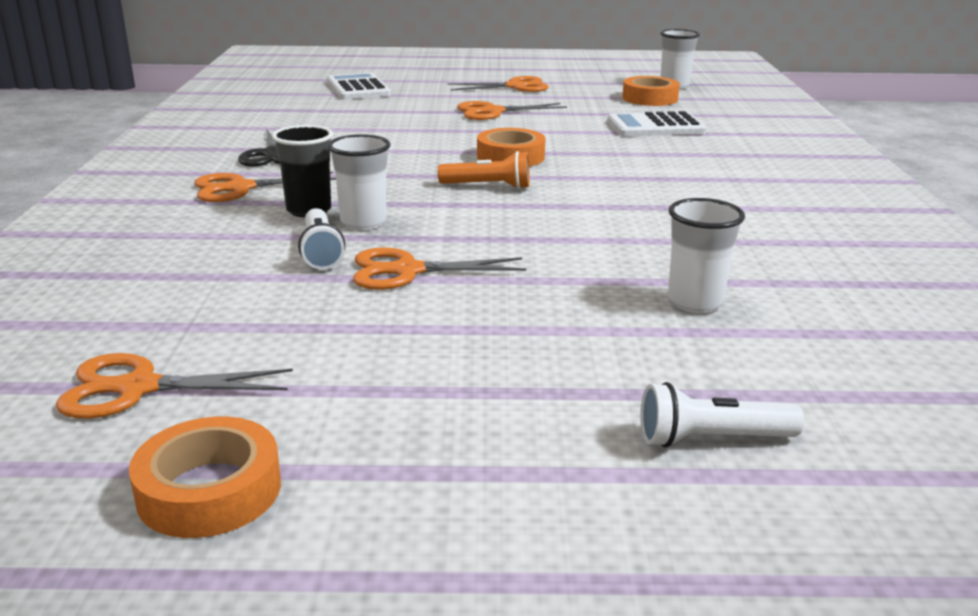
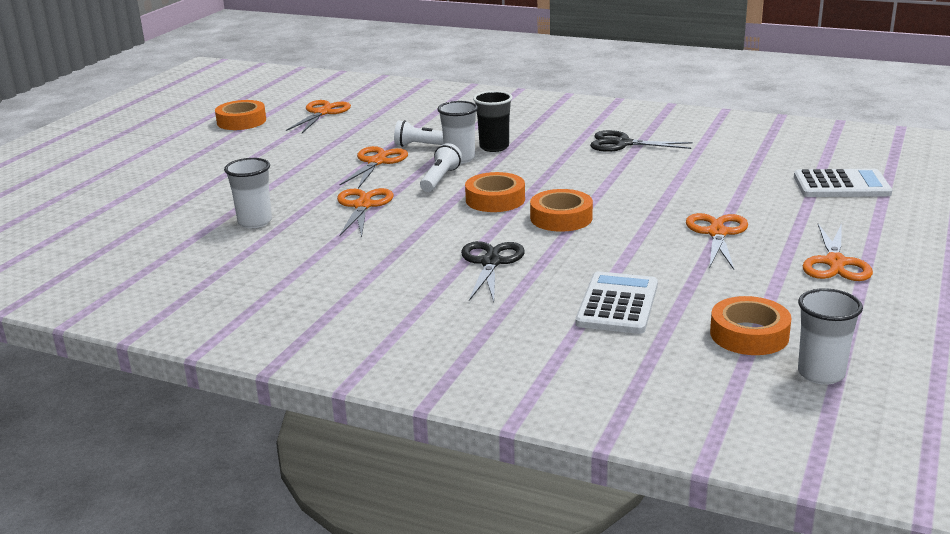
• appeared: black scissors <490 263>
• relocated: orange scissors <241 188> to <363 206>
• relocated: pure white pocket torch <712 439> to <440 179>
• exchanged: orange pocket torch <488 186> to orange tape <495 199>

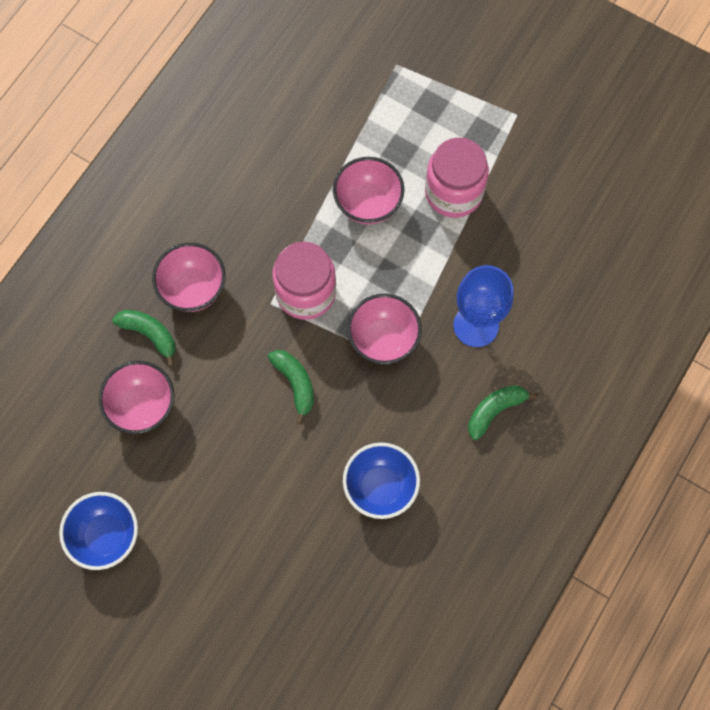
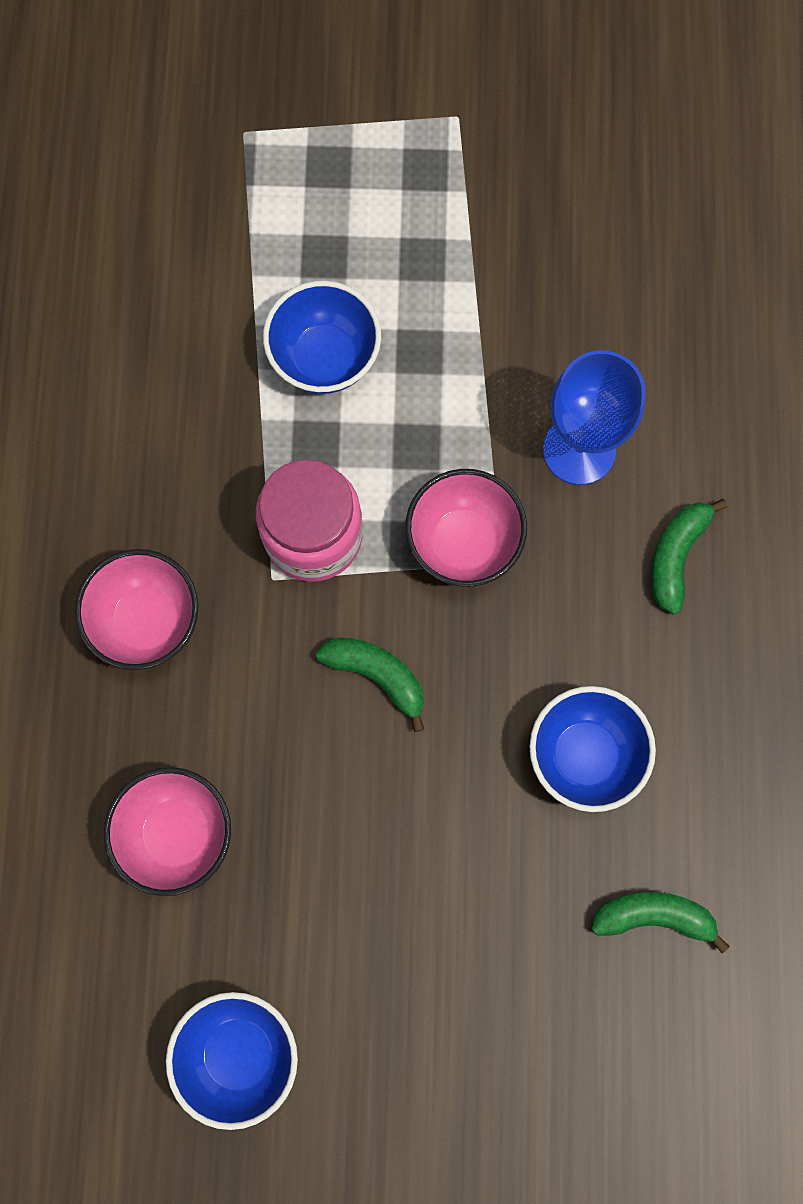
• missing: pink jar <453 192>
• relocated: leaf-green banana fruit <150 334> to <654 916>
• colour: pink deep dish <368 204> to cobalt deep dish <325 358>

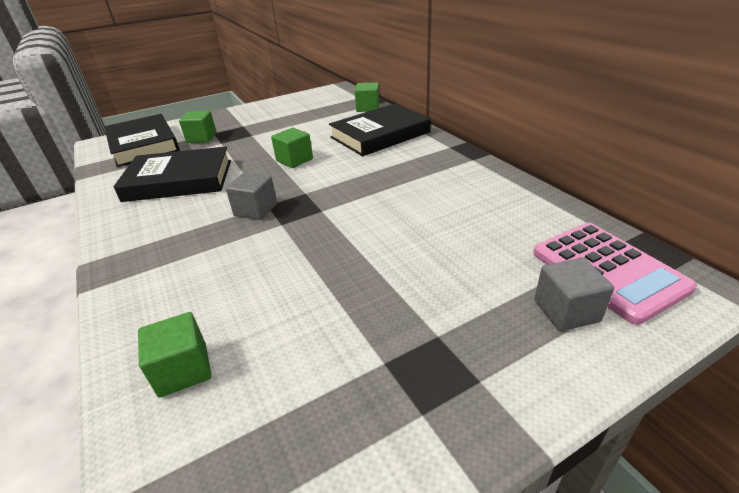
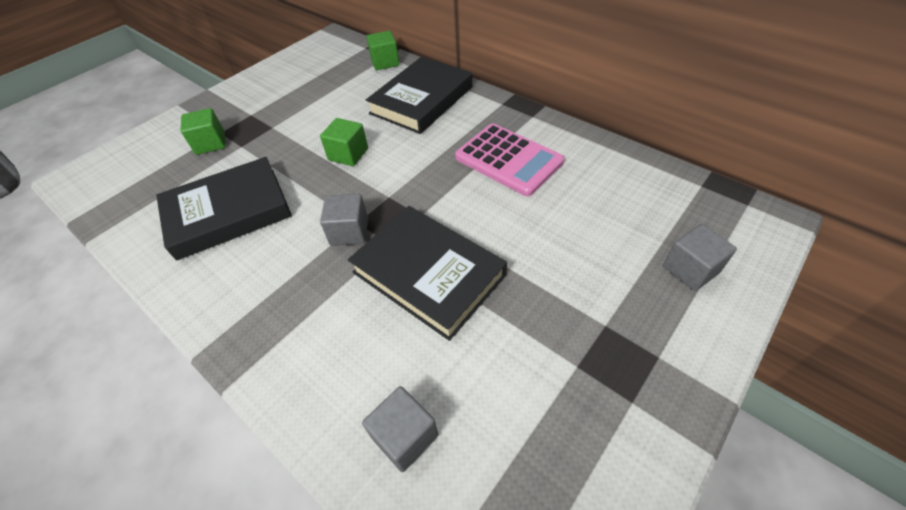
• relocated: black book <143 145> to <428 274>
• relocated: pink adding machine <607 270> to <508 160>
• colour: leaf-green block <183 370> to ash-grey block <405 436>

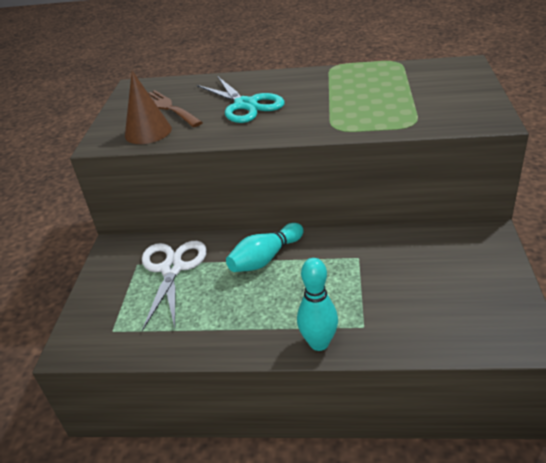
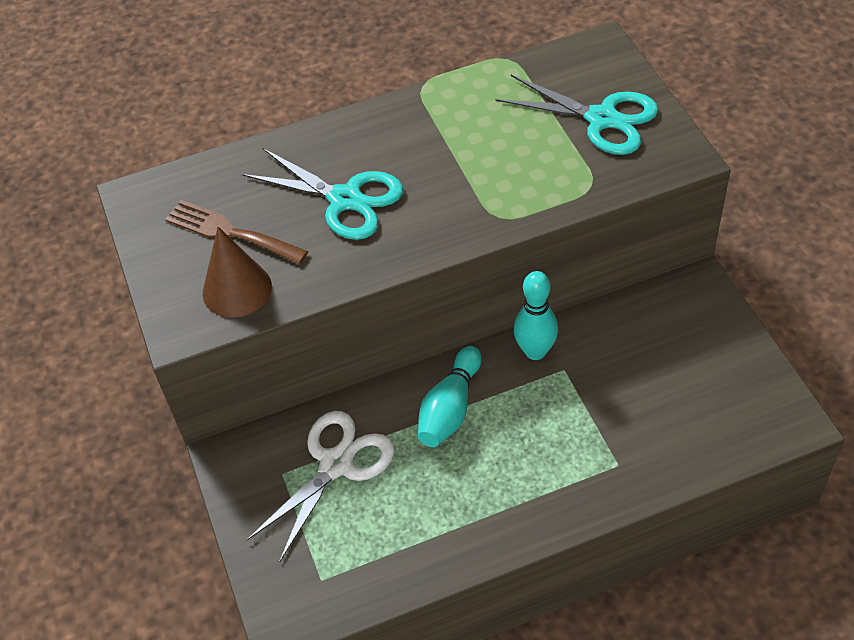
• appeared: turquoise scissors <602 119>
• relocated: turquoise skittle <319 343> to <535 351>
• spun: pure white scissors <172 268> = <337 464> 60 degrees clockwise

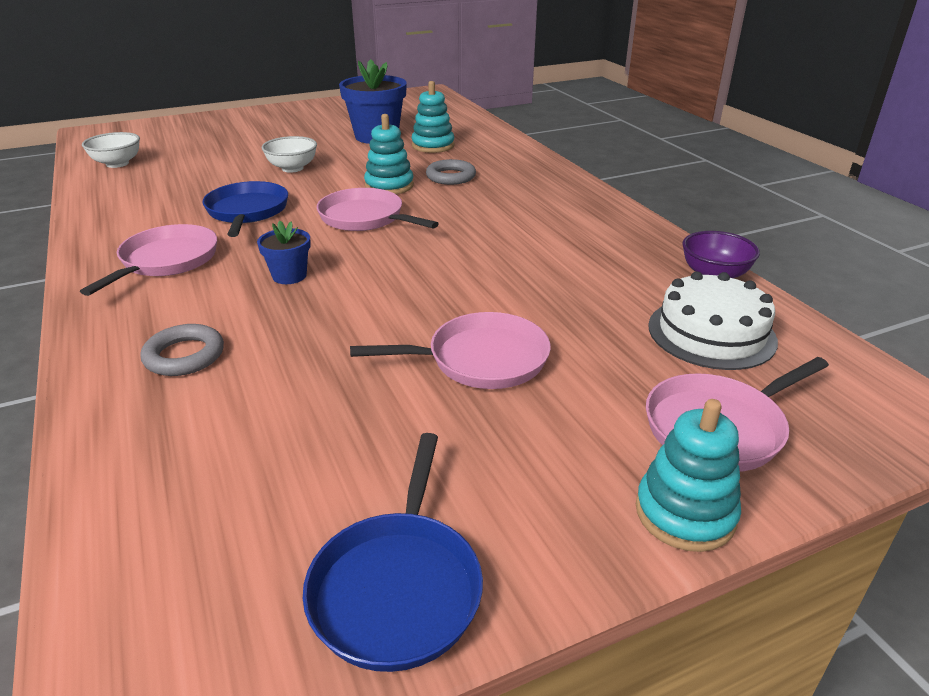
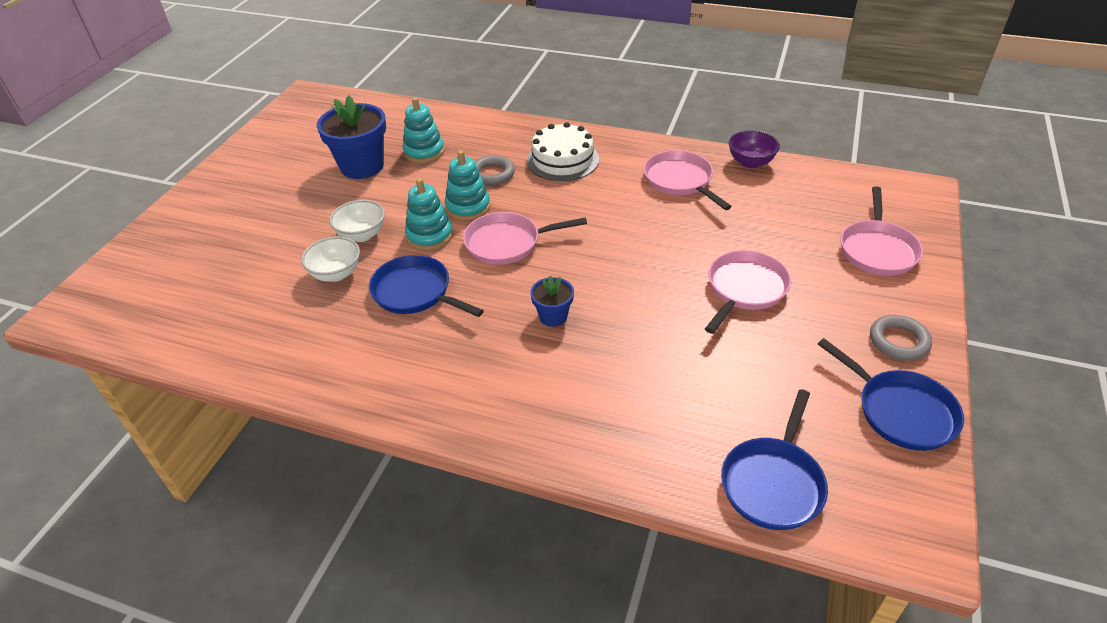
• appeared: cobalt frying pan <773 482>
• relocated: pink frying pan <166 261> to <680 181>
• relocated: pure white deep dish <117 164> to <336 274>
• relocated: ash-grey hoop <184 356> to <898 341>
• relocated: turquoise stacking toy <685 513> to <429 235>
• relocated: pure white layer cake <711 333> to <562 160>

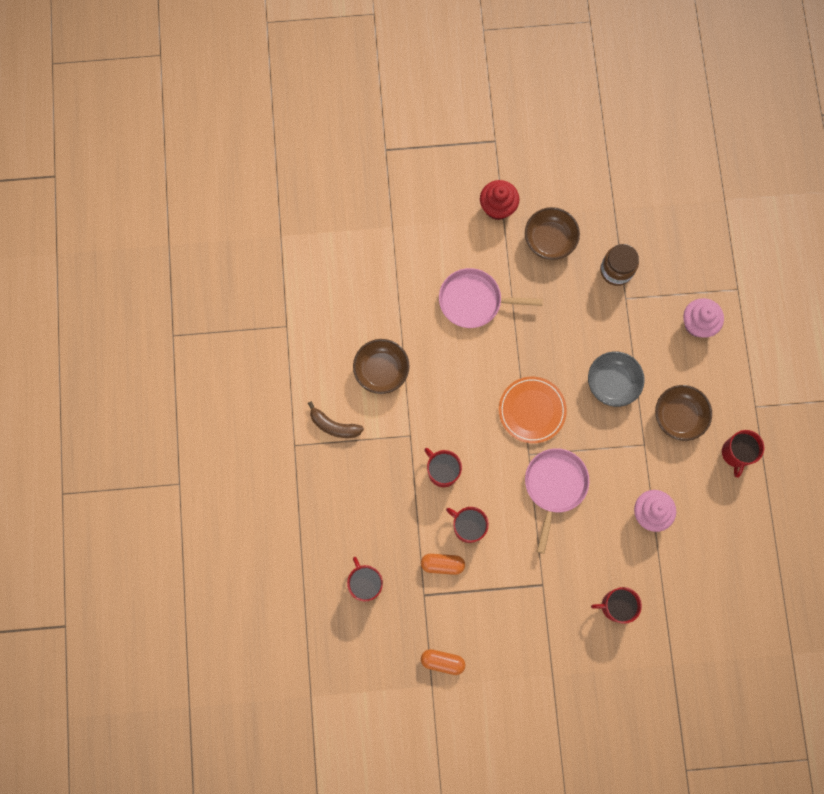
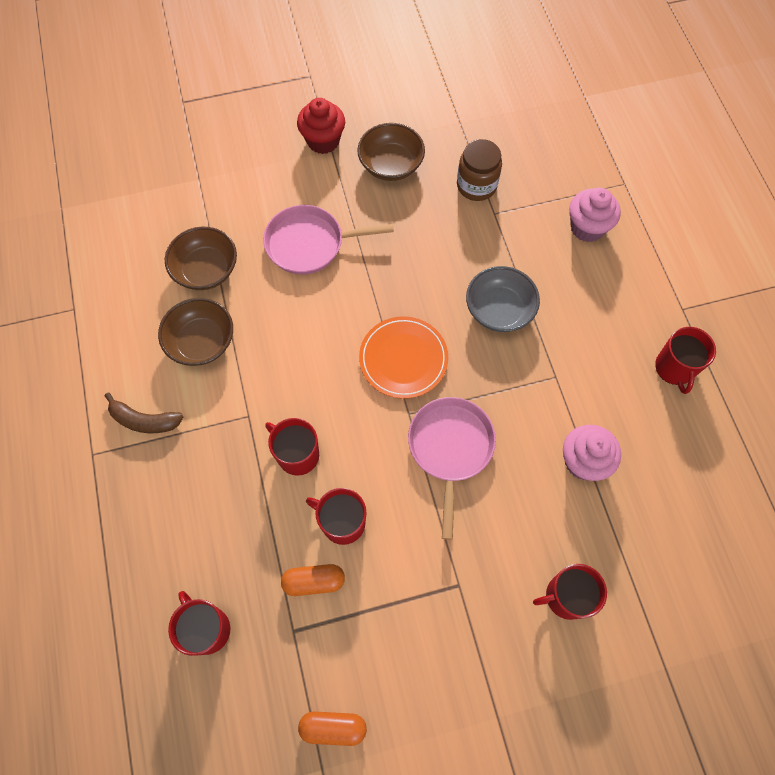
• relocated: brown deep dish <679 416> to <206 270>

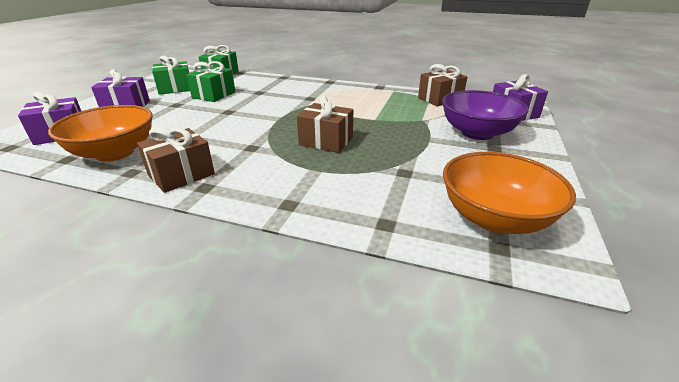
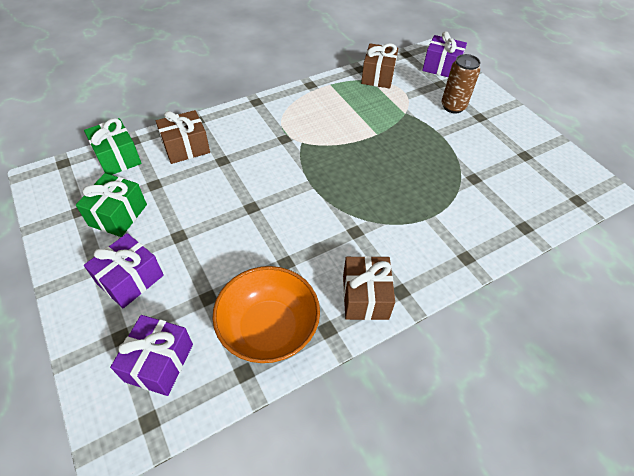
• missing: leaf-green gift <214 95>
• missing: orange deep dish <494 218>
• relocated: brown gift <326 141> to <186 147>
• exchanged: violet deep dish <477 133> to brown soda can <453 106>

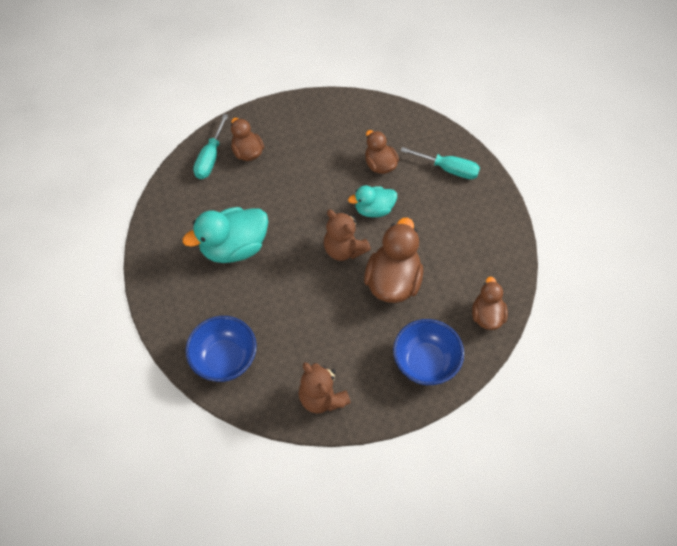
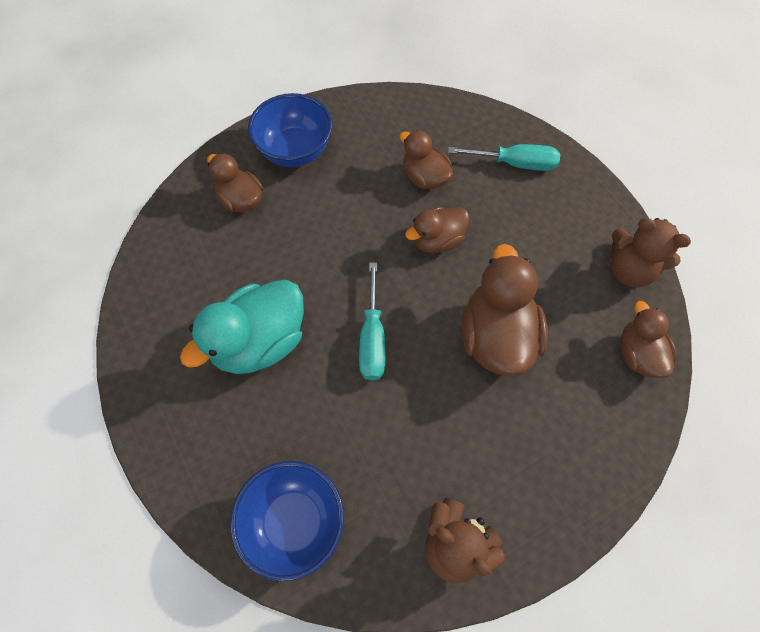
• relocated: turquoise screwdriver <210 158> to <372 338>
• relocated: brown stuffed bear <344 249> to <629 270>
• relocated: cobalt deep dish <425 363> to <295 150>
• colour: turquoise rubber duck <374 209> to brown rubber duck <437 240>

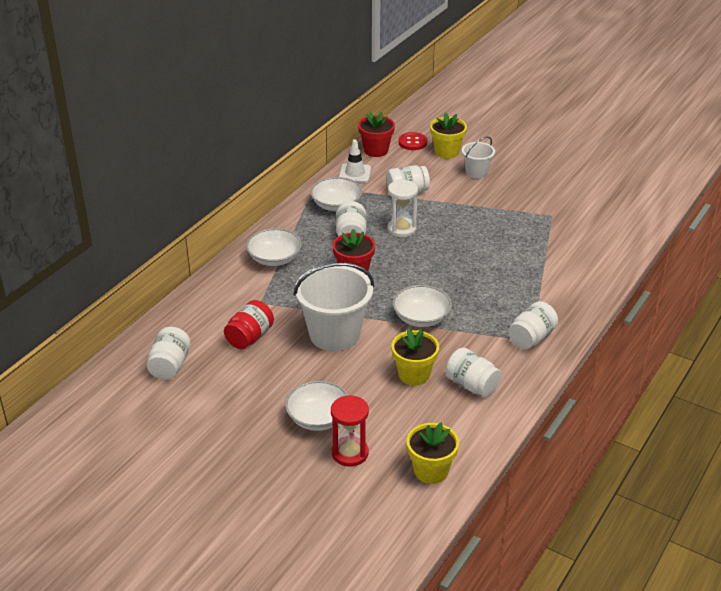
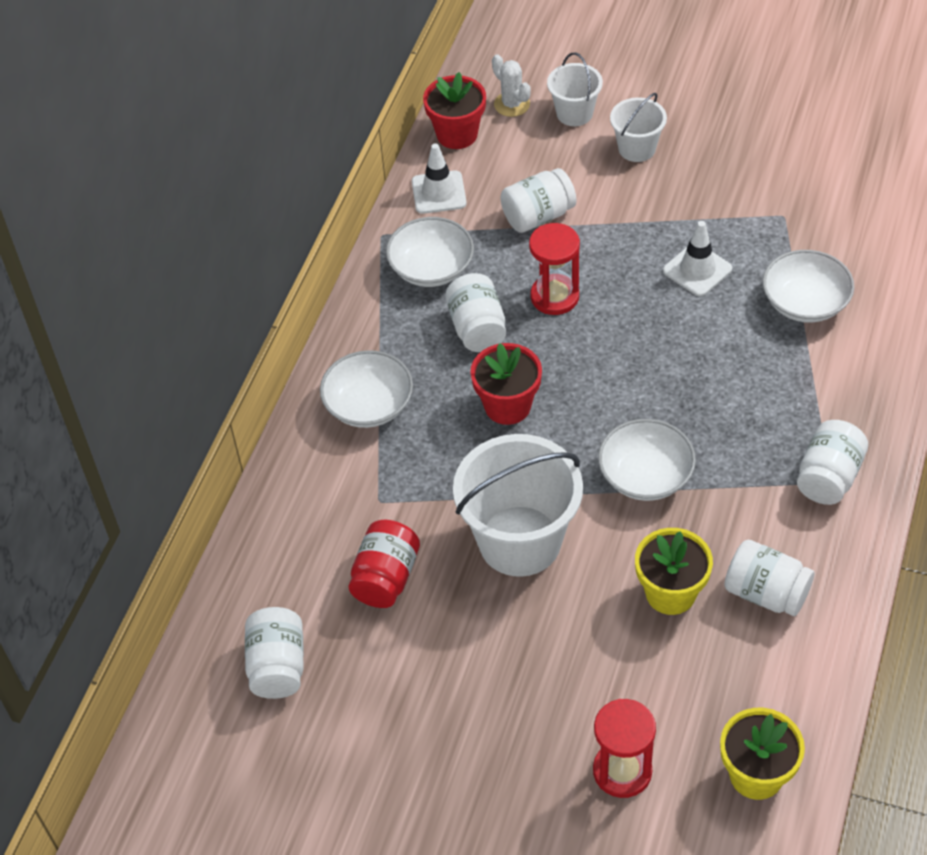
• appeared: pure white safety cone <697 270>
• relocated: pure white deep dish <318 418> to <805 302>
• exchanged: red shirt button <412 142> to pure white prickly plant <512 104>
• exchanged: bright yellow plant pot <447 152> to pure white bucket <574 113>
• colour: pure white hourglass <401 229> to red hourglass <554 297>

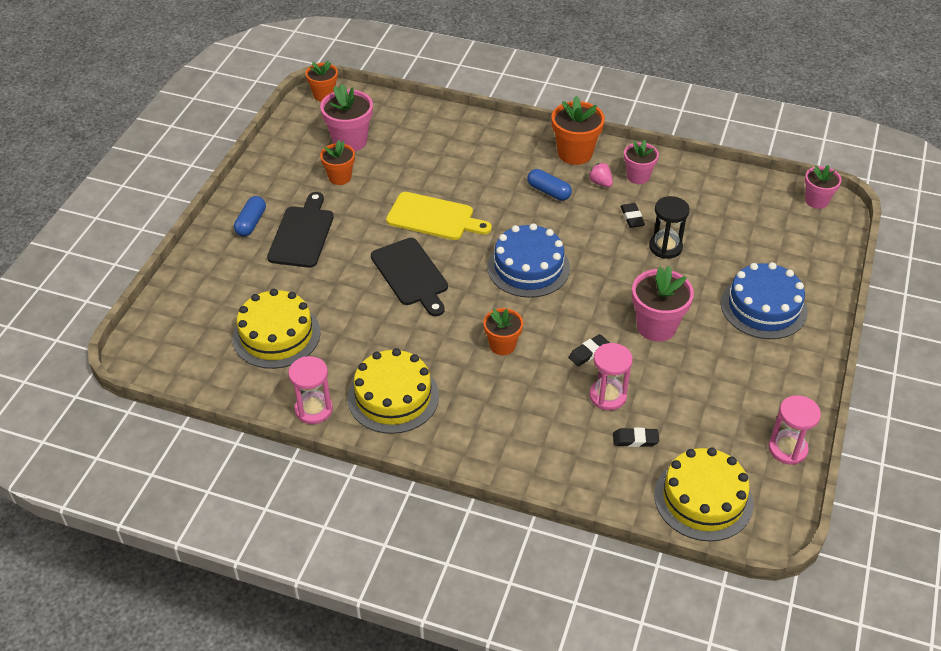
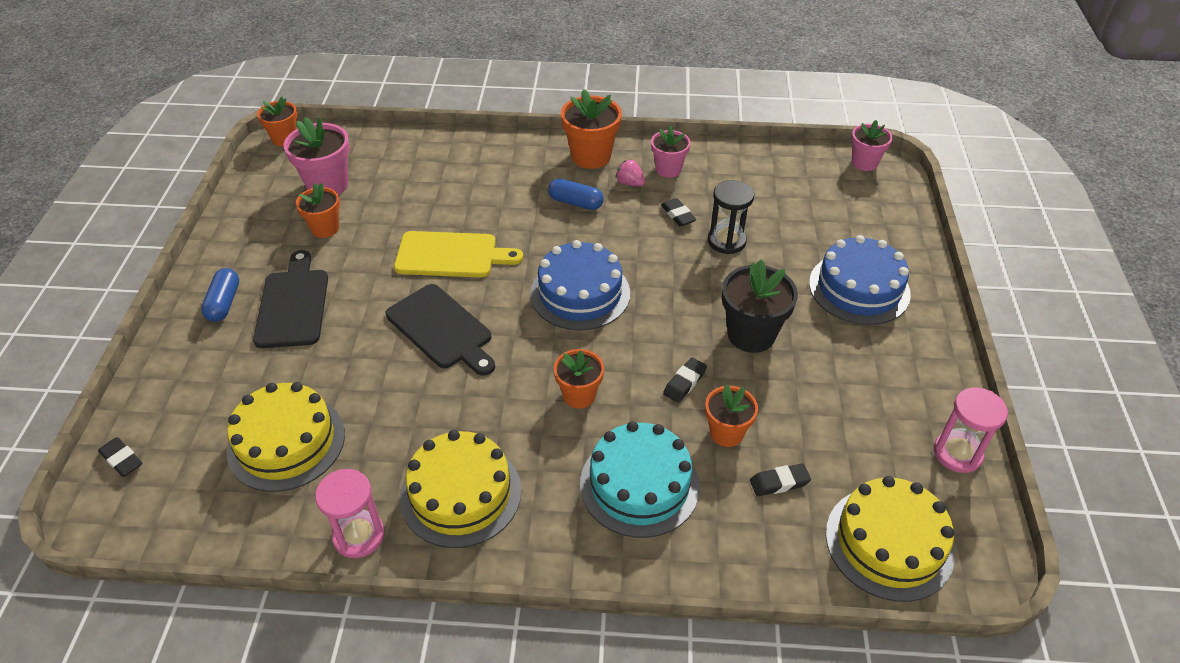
• appeared: black eraser <122 459>
• appeared: turquoise layer cake <639 484>
• exchanged: pink hourglass <607 396> to orange plant pot <726 433>
• colour: pink plant pot <656 326> to black plant pot <751 335>

